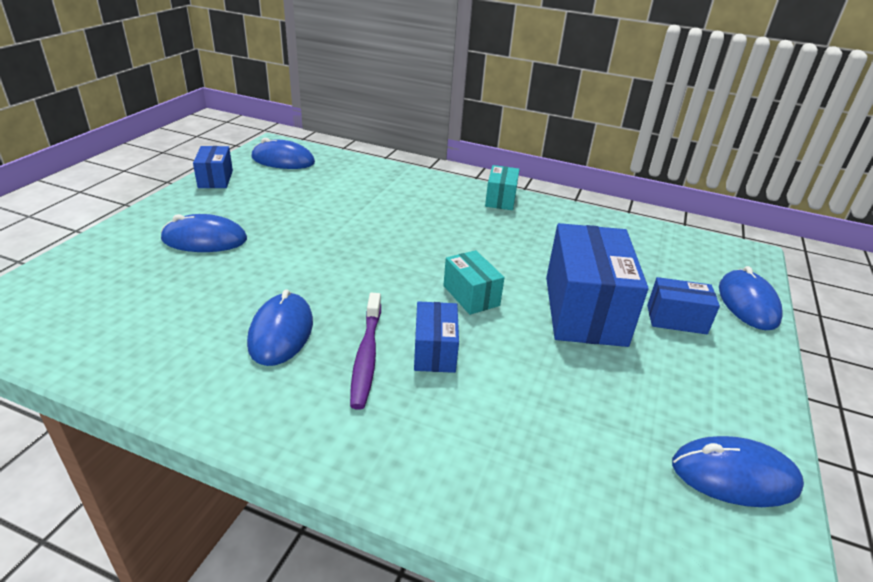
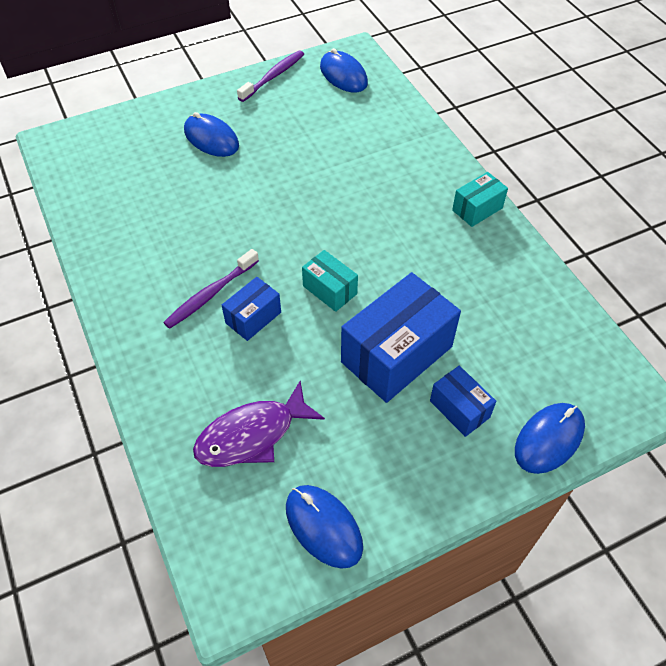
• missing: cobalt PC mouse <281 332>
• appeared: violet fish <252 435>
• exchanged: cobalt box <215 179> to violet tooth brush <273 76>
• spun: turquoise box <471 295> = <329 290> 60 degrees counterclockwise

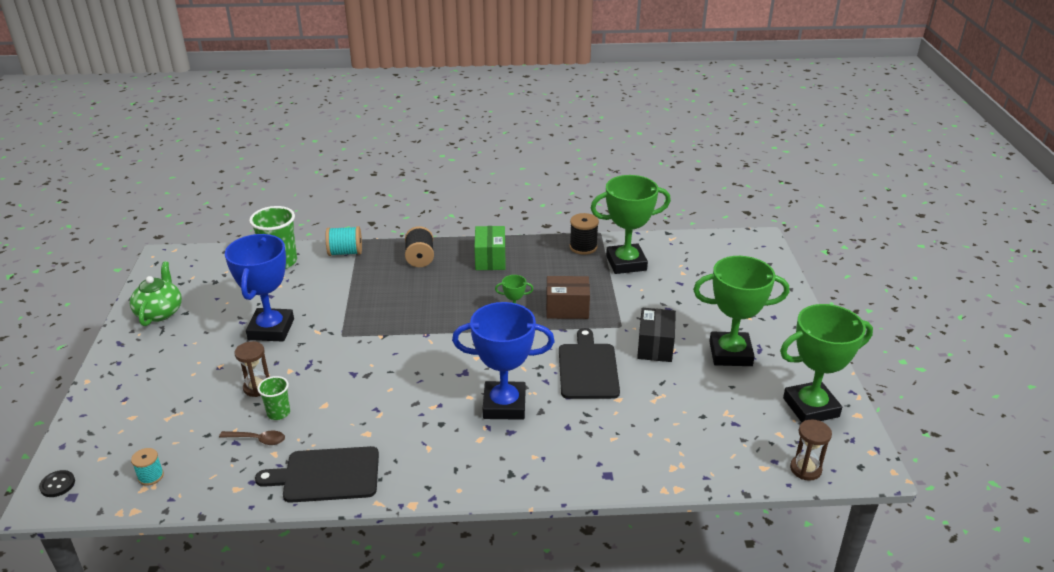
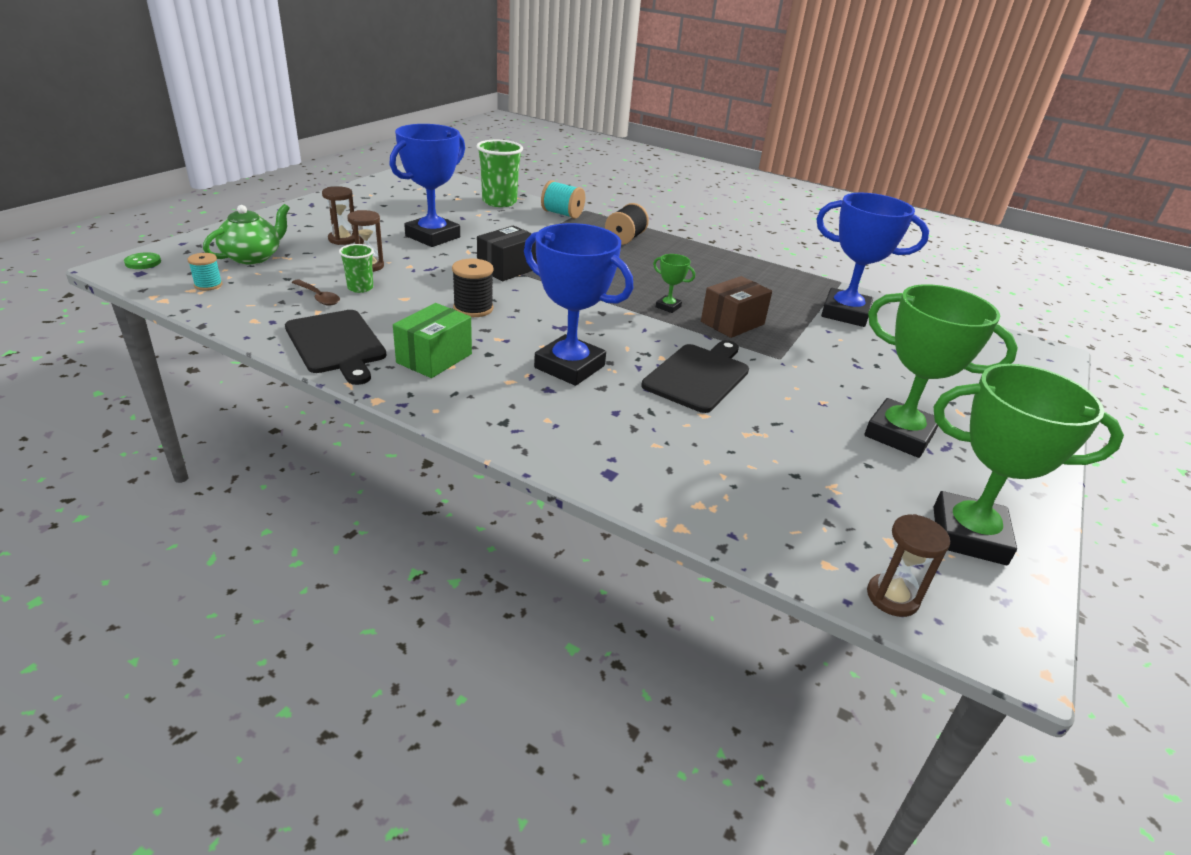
• appeared: brown hourglass <342 239>
• relocated: leaf-green teapot <160 312> to <253 257>
• relocated: leaf-green box <490 259> to <434 358>
• relocated: black reel of thread <583 247> to <473 308>
• relocated: black box <655 346> to <507 269>
• colour: black shirt button <57 484> to leaf-green shirt button <143 262>
• colour: leaf-green award cup <626 263> to cobalt award cup <845 313>
• spun: black chopping board <327 475> = <336 344> 150 degrees counterclockwise
• spun: brown box <567 309> = <732 323> 75 degrees counterclockwise

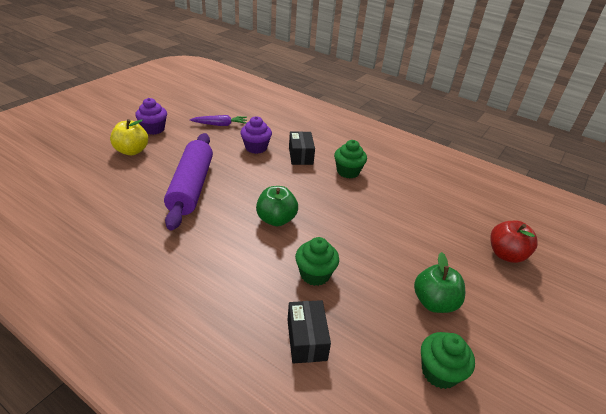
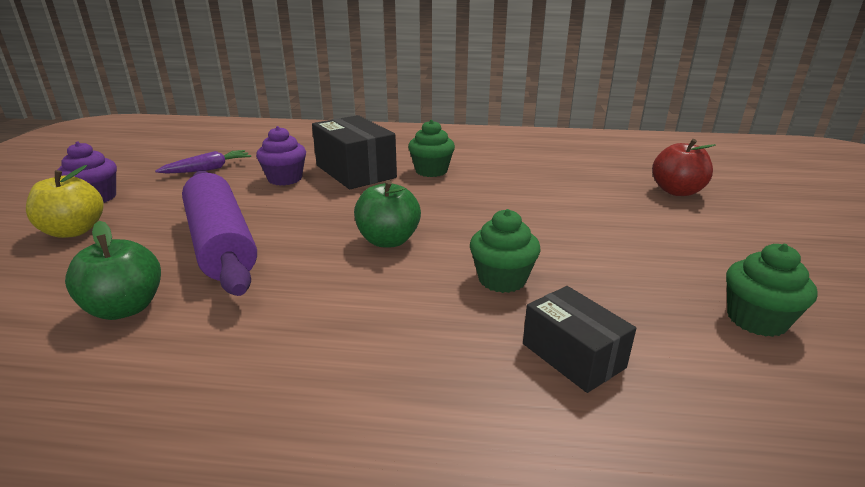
• relocated: leaf-green apple fruit <434 302> to <125 308>
• size: black box <300 155> = <355 171> x1.62

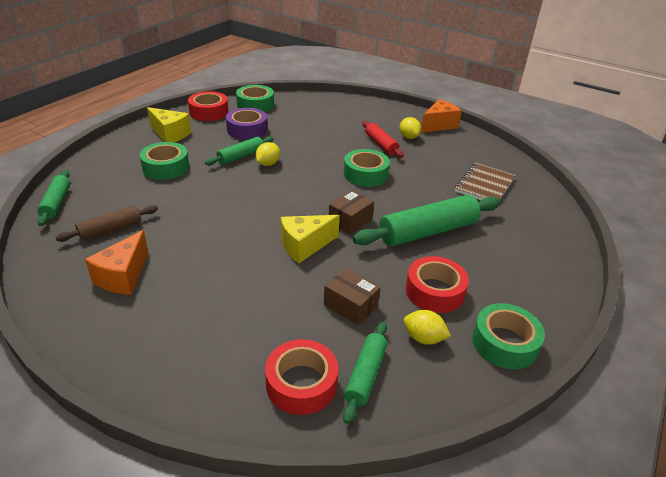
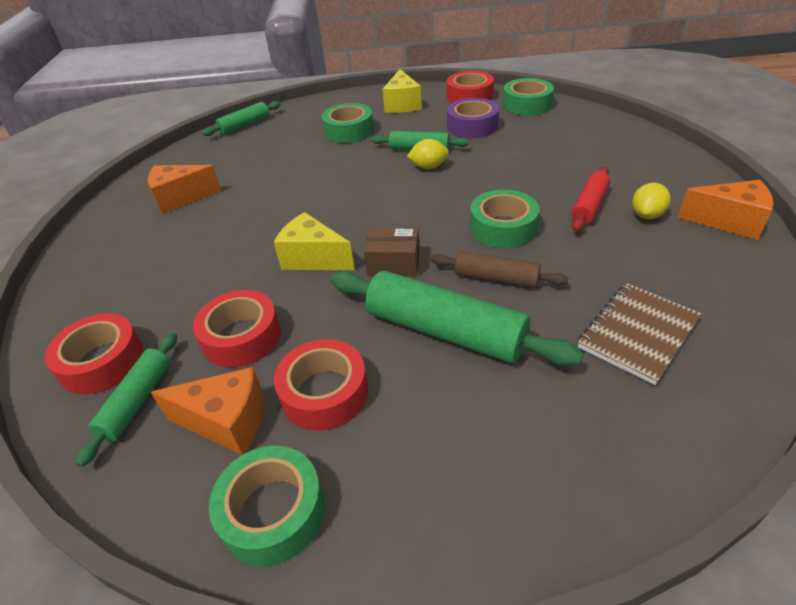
• relocated: brown pastry roller <110 229> to <496 278>
• exchanged: brown box <350 305> to red tape <241 337>
• exchanged: bright yellow lemon <423 338> to orange cheese <227 422>
• spun: leaf-green pastry roller <365 375> = <137 401> 60 degrees counterclockwise
• spun: brown notepad <484 185> = <637 333> 45 degrees counterclockwise

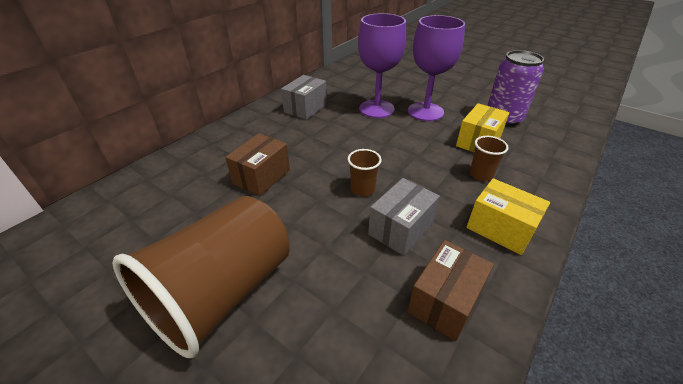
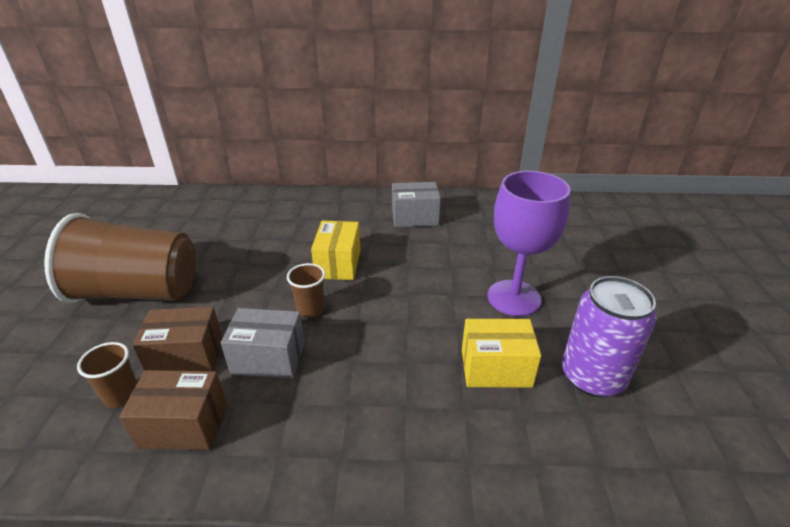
• missing: violet chalice <376 109>
• relocated: brown box <262 177> to <186 356>
• relocated: bright yellow box <500 229> to <338 264>
• relocated: brown cup <481 175> to <122 395>

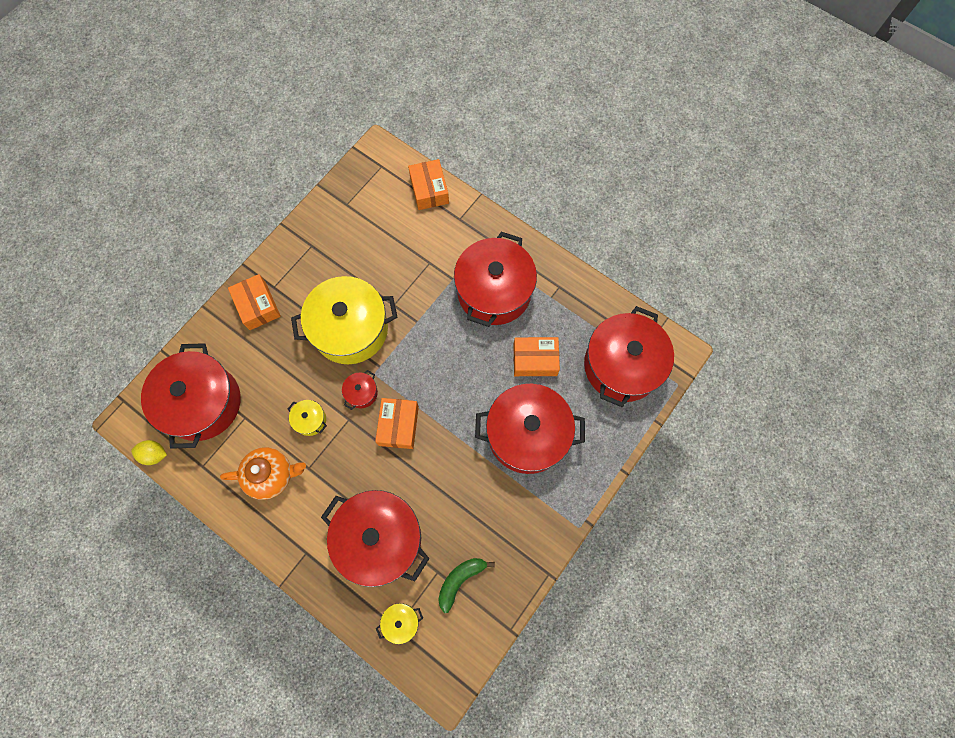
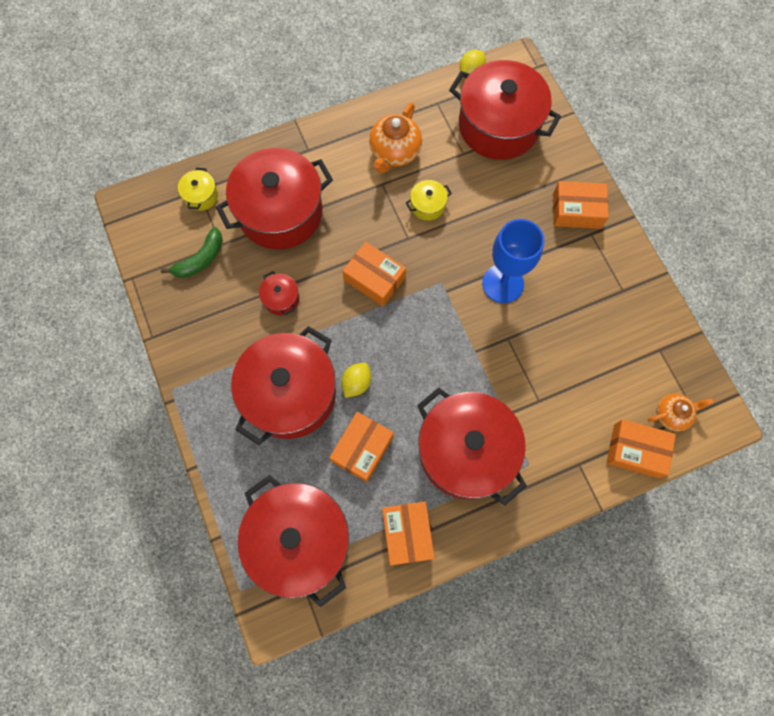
• appeared: bright yellow lemon <356 383>
• appeared: orange box <407 534>
• appeared: orange teapot <672 414>
• relocated: red stockpot <361 393> to <281 298>
• exchanged: bright yellow stockpot <350 329> to cobalt chalice <503 283>
• spun: leaf-green banana fruit <460 580> = <200 259> 60 degrees clockwise

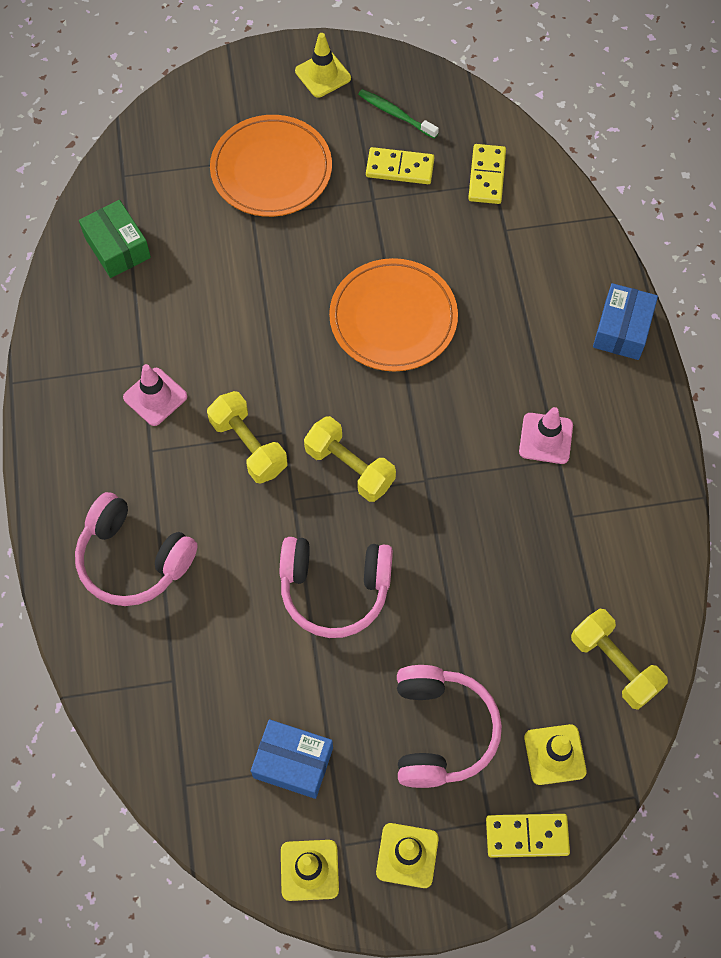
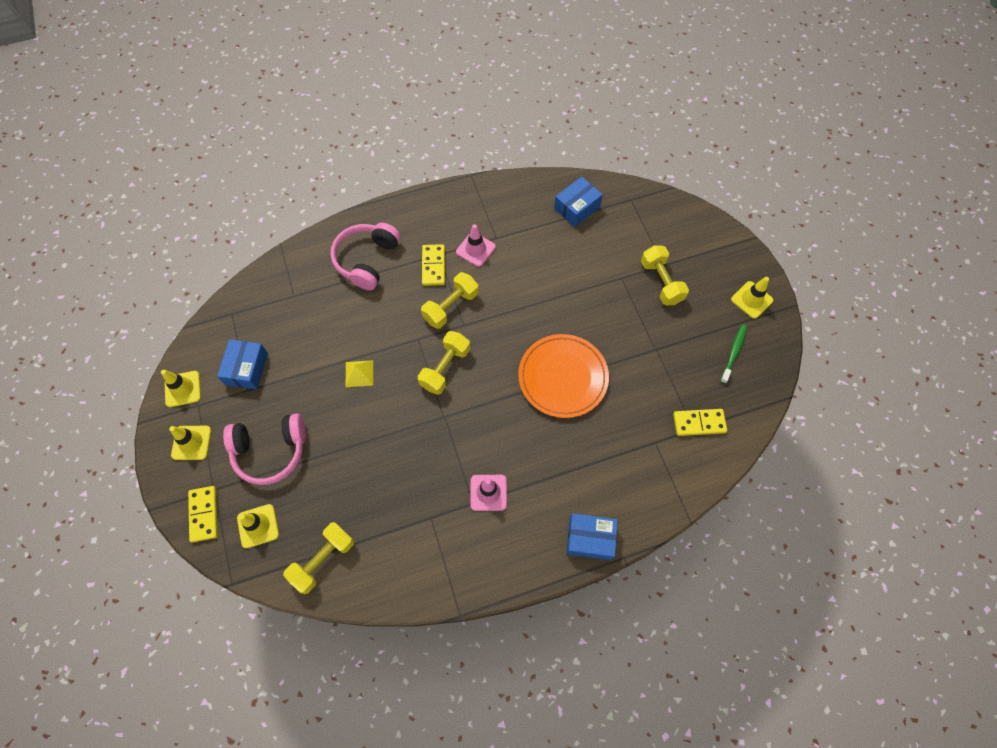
• relocated: bright yellow domino tile <400 168> to <433 266>
• exchanged: orange flat dish <271 170> to bright yellow hand weight <661 282>
• exchanged: pink headset <335 590> to bright yellow pyramid <359 373>
• colour: leaf-green box <117 247> to cobalt box <577 208>

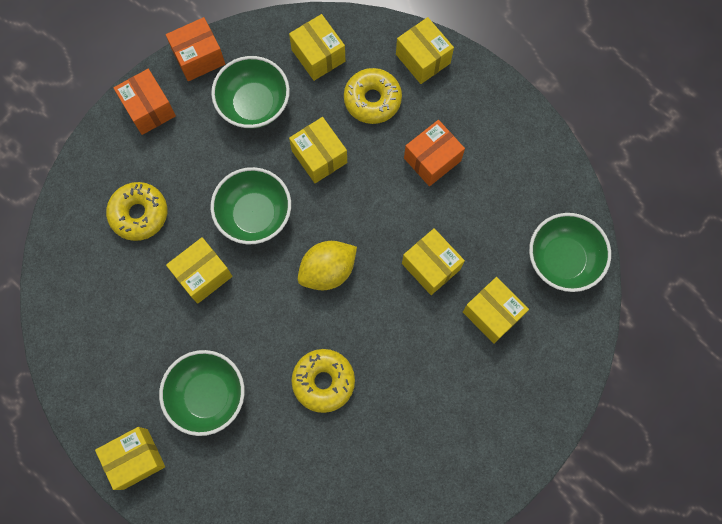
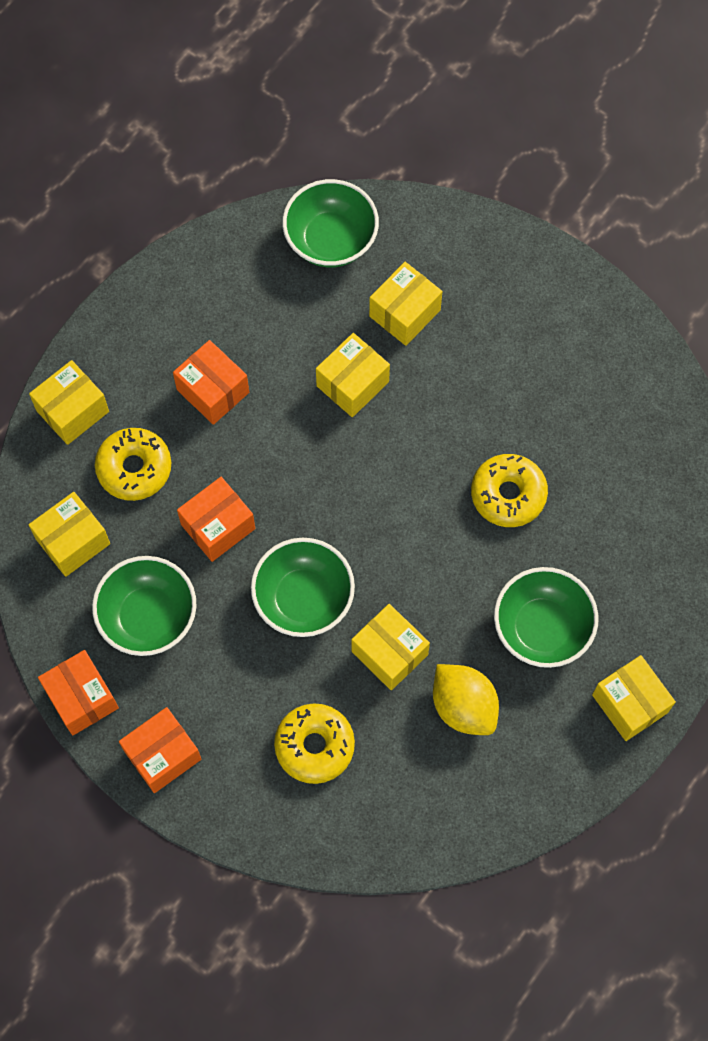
• relocated: bright yellow lemon <328 271> to <463 706>
• colour: bright yellow box <319 156> to orange box <218 526>

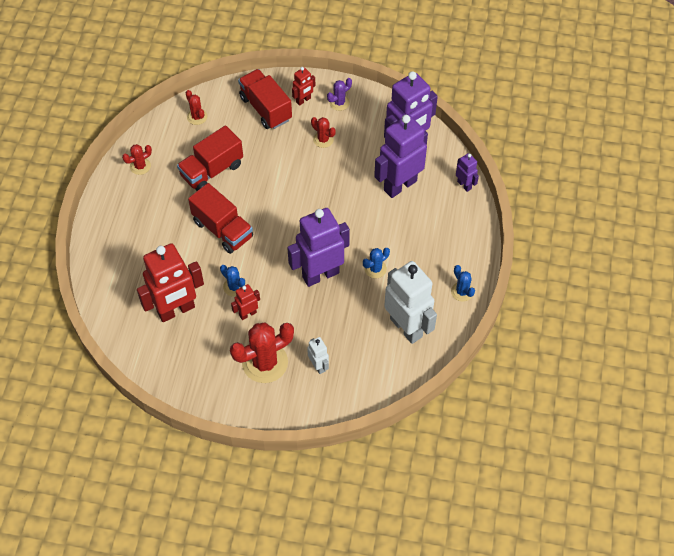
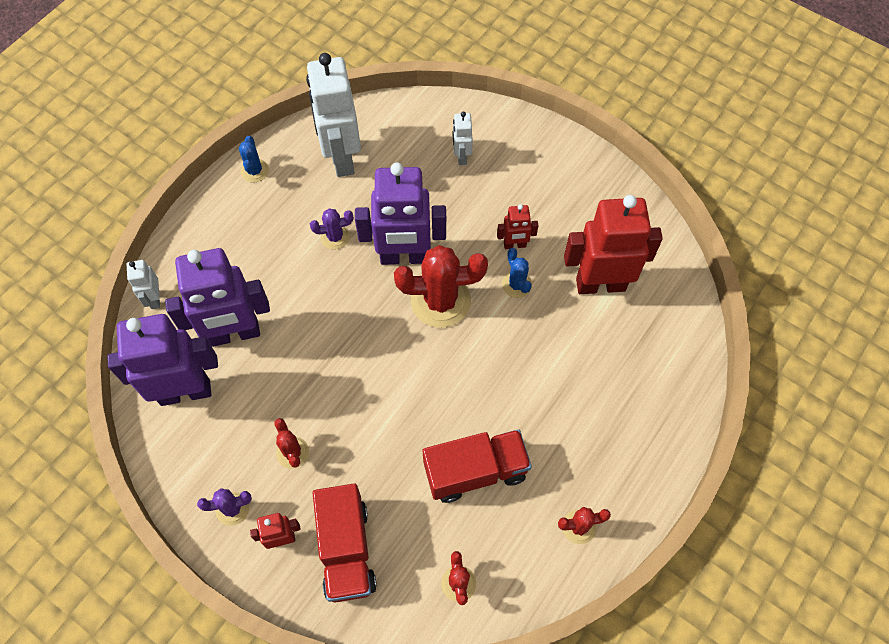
• missing: red truck <223 229>
• relocated: red prickly plant <265 362> to <440 301>
• colour: cobalt prickly plant <375 269> to violet prickly plant <335 237>
• colour: violet toy robot <464 185> to pure white toy robot <154 299>

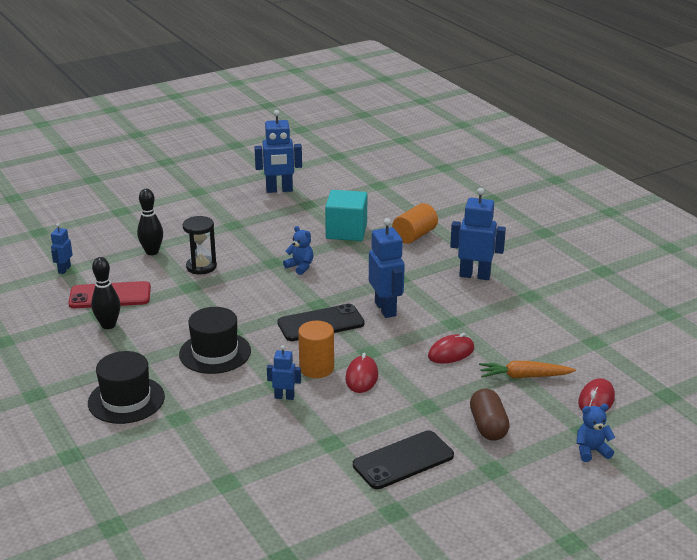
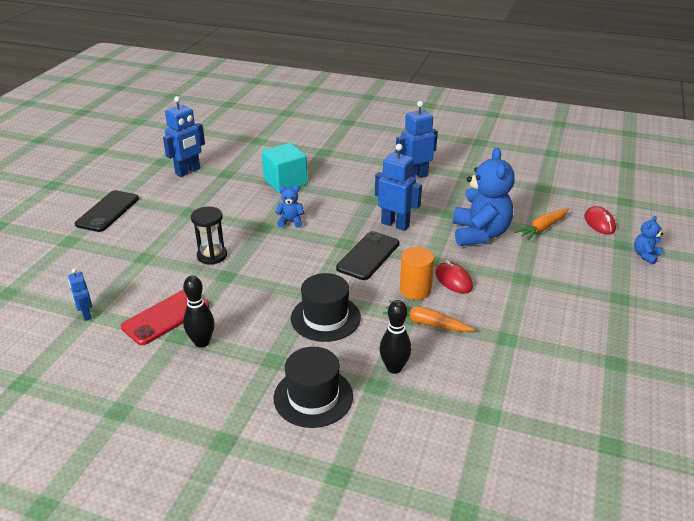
• missing: orange cylinder shape <414 235>
• missing: brown capsule <488 426>
• relocated: black skittle <152 252> to <394 368>
• relocated: black phone <403 460> to <108 211>
• exchanged: cobalt toy robot <284 397> to orange root vegetable <426 323>
• exchanged: red PC mouse <451 352> to cobalt stuffed bear <479 234>

